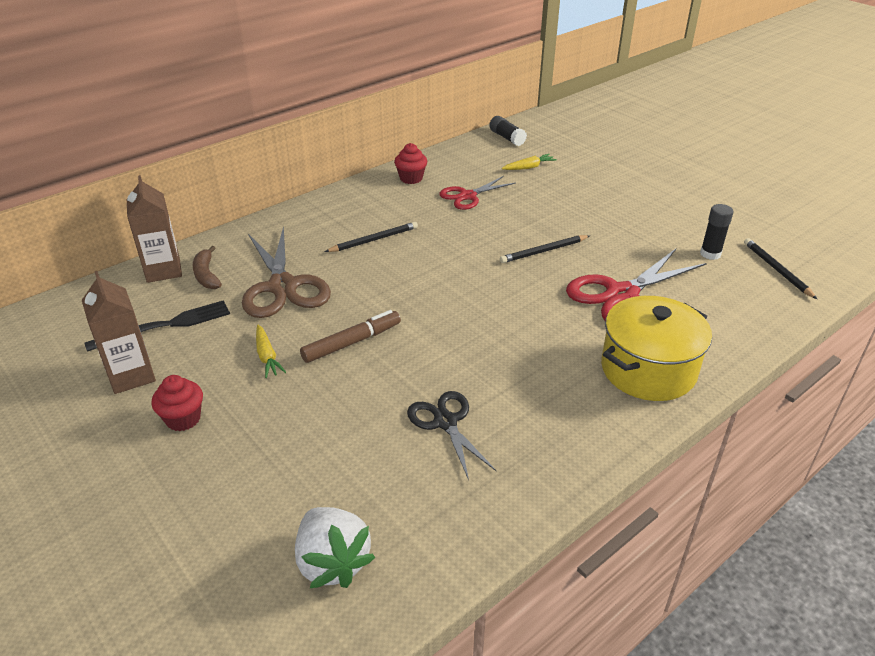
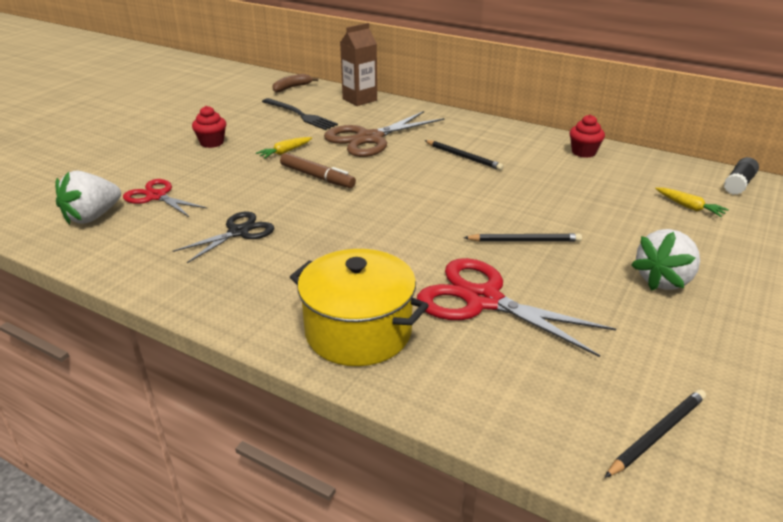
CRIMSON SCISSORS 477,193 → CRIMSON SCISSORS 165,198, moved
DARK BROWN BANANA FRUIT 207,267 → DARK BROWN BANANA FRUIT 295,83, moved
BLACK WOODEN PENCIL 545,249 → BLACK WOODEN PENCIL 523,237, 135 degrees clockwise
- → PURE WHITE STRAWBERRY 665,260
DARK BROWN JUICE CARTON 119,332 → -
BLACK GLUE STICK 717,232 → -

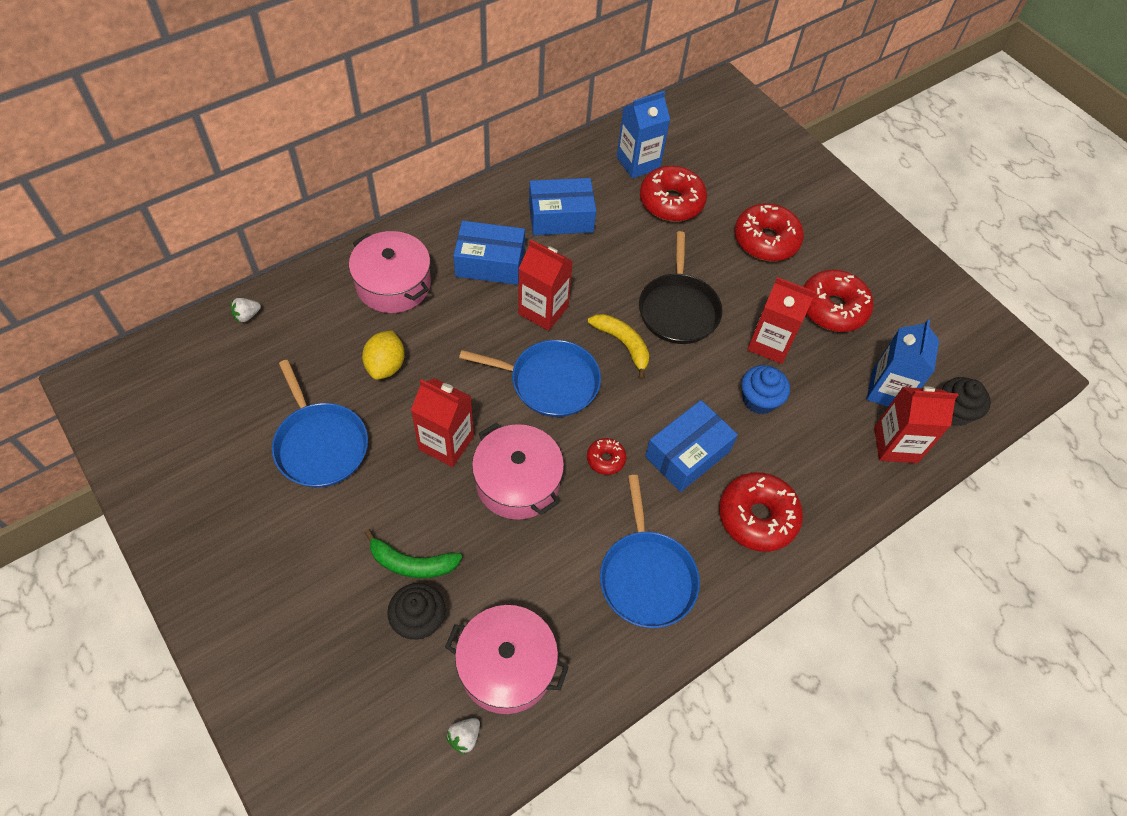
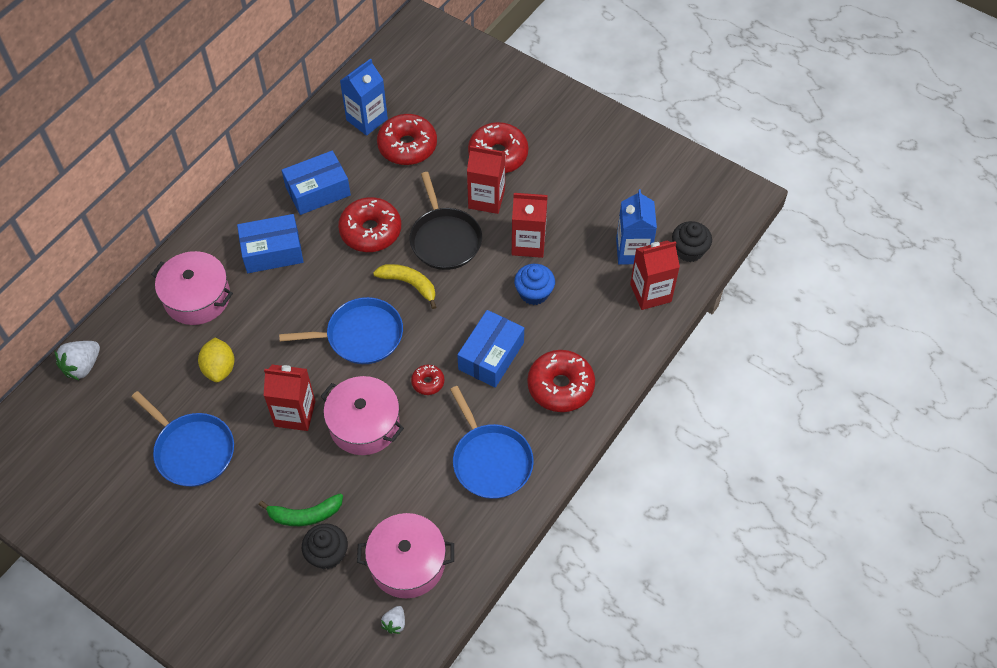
PURE WHITE STRAWBERRY 246,310 → PURE WHITE STRAWBERRY 77,361, x1.76
CRIMSON DONUT 838,301 → CRIMSON DONUT 369,224, moved
CRIMSON JUICE CARTON 545,285 → CRIMSON JUICE CARTON 486,180, moved

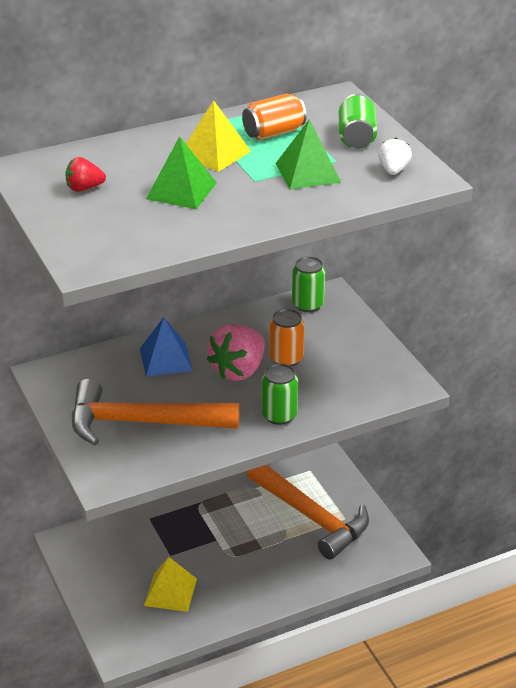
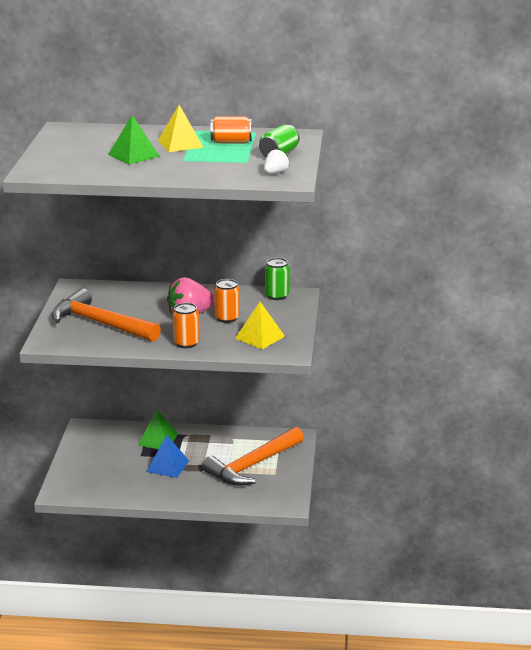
EMERALD SOLID PYRAMID 308,154 → EMERALD SOLID PYRAMID 158,429, moved
COBALT SOLID PYRAMID 166,347 → COBALT SOLID PYRAMID 167,456, moved
EMERALD TIN 279,394 → ORANGE-COLOURED TIN 186,325
ORANGE-COLOURED CLAW HAMMER 308,512 → ORANGE-COLOURED CLAW HAMMER 253,456, 60 degrees clockwise
YELLOW SOLID PYRAMID 170,584 → YELLOW SOLID PYRAMID 260,325, moved
CRIMSON STRAWBERRY 85,174 → -

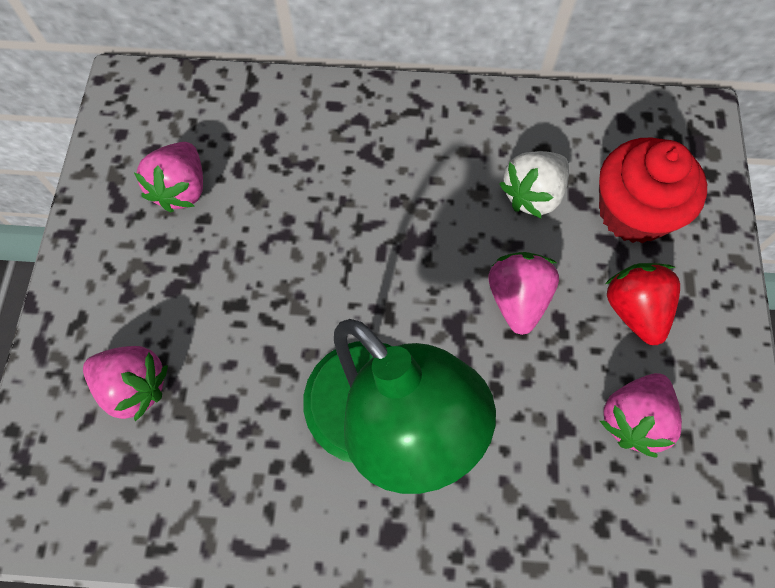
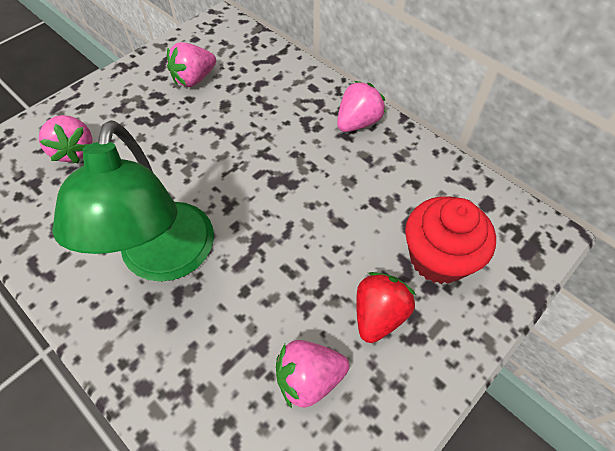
ROSE-PINK STRAWBERRY 523,293 → ROSE-PINK STRAWBERRY 361,106, moved
PURE WHITE STRAWBERRY 534,184 → -

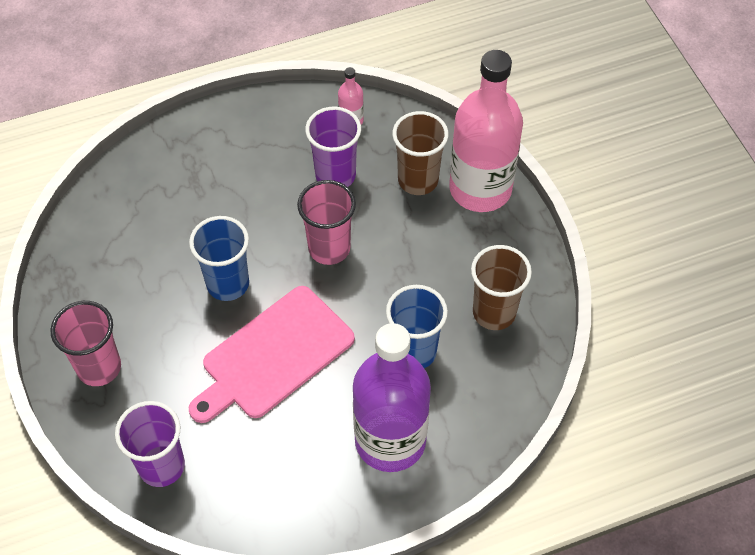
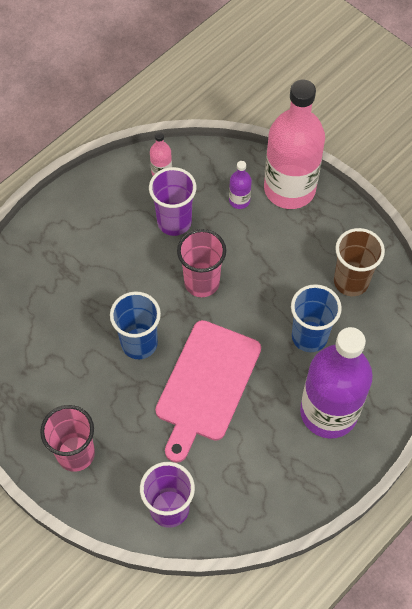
DARK BROWN TUMBLER 420,153 → ROYAL PURPLE BOTTLE 240,185

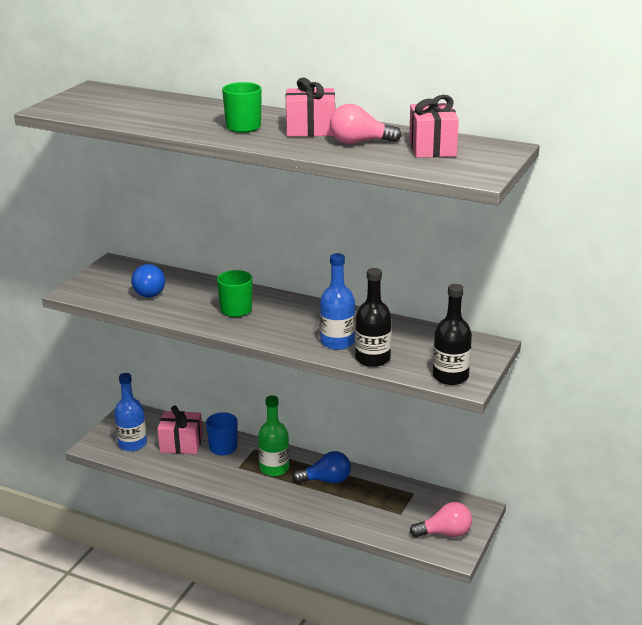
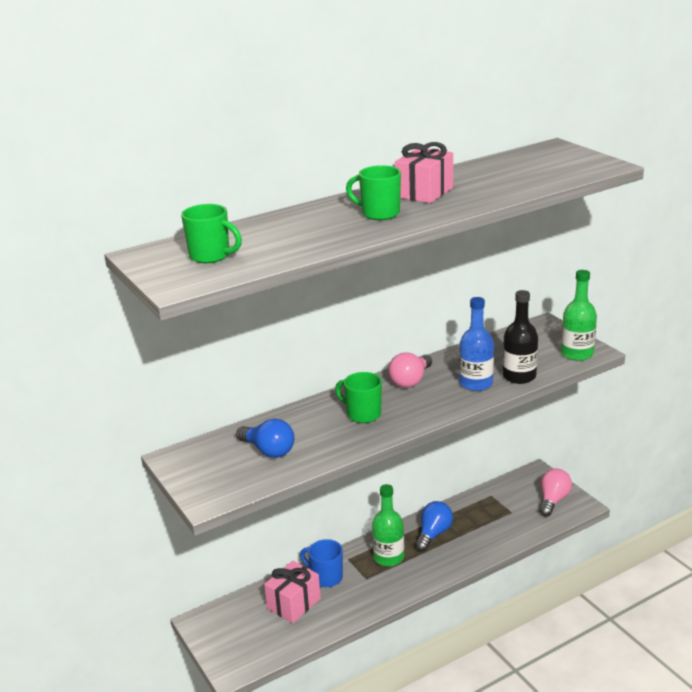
- → EMERALD COFFEE MUG 211,233
ROSE-PINK LIGHT BULB 366,124 → ROSE-PINK LIGHT BULB 410,370, moved
BLACK BOTTLE 452,334 → EMERALD BOTTLE 579,315
COBALT BOTTLE 130,412 → -
ROSE-PINK WRAPPED GIFT 434,126 → -

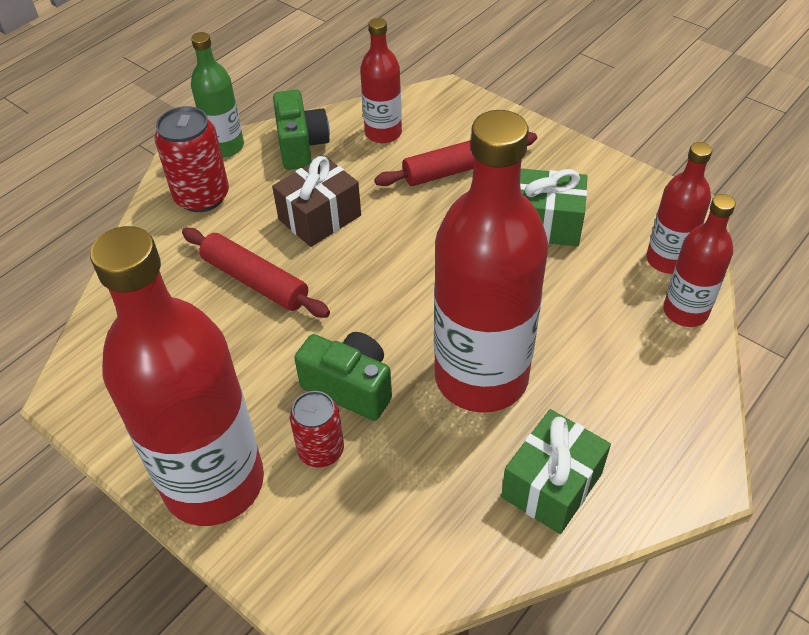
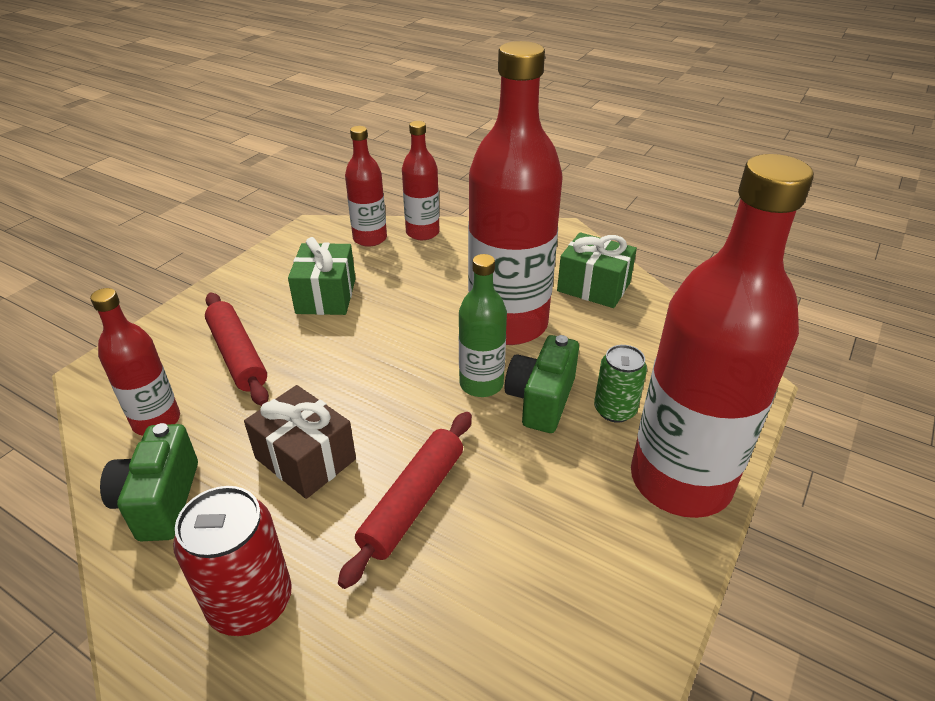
EMERALD PHOTO CAMERA 301,130 → EMERALD PHOTO CAMERA 149,482, 75 degrees counterclockwise
EMERALD BOTTLE 217,94 → EMERALD BOTTLE 483,325, moved
CRIMSON TIN 317,429 → EMERALD TIN 620,384

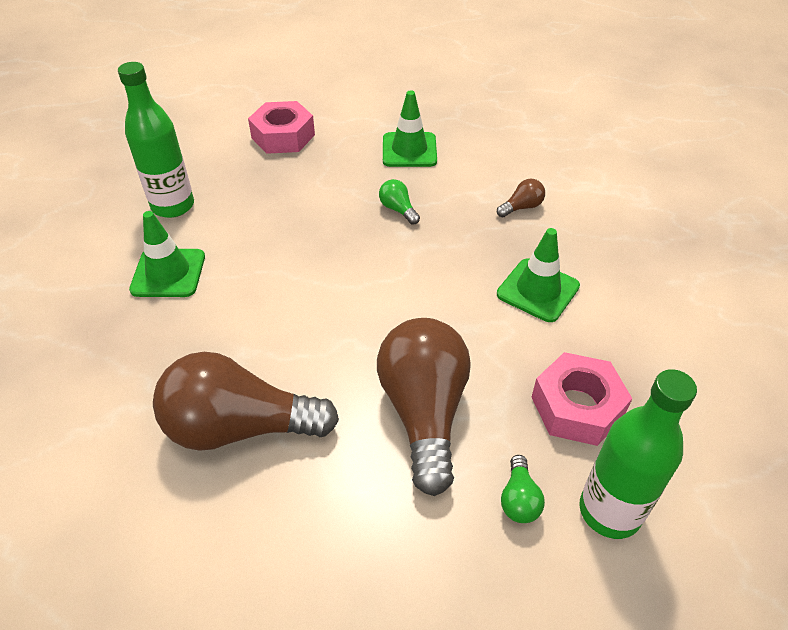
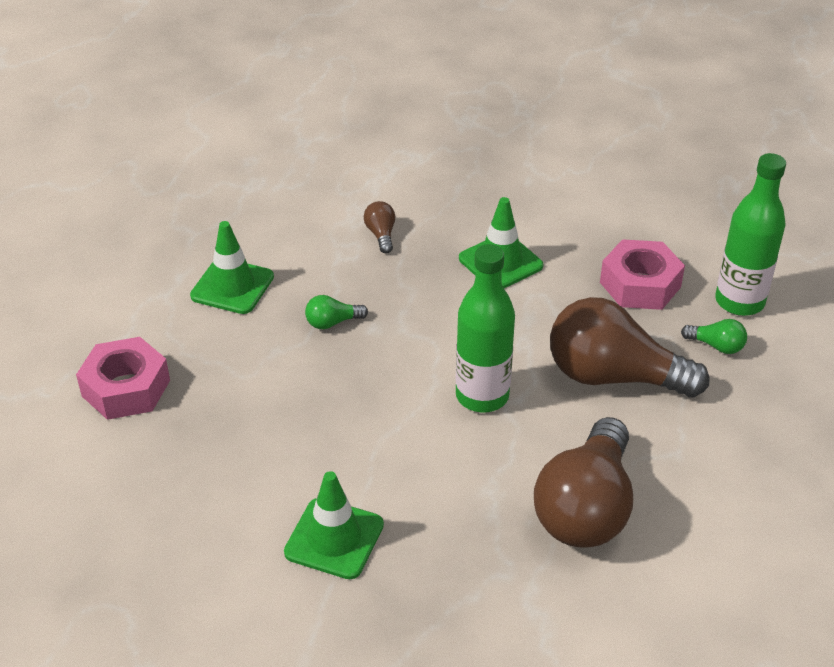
EMERALD BOTTLE 156,140 → EMERALD BOTTLE 485,328, moved

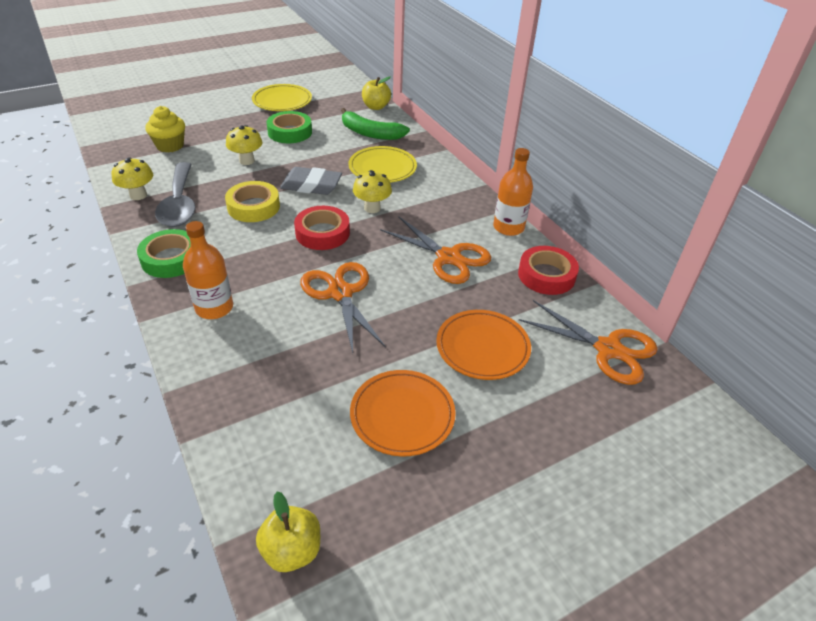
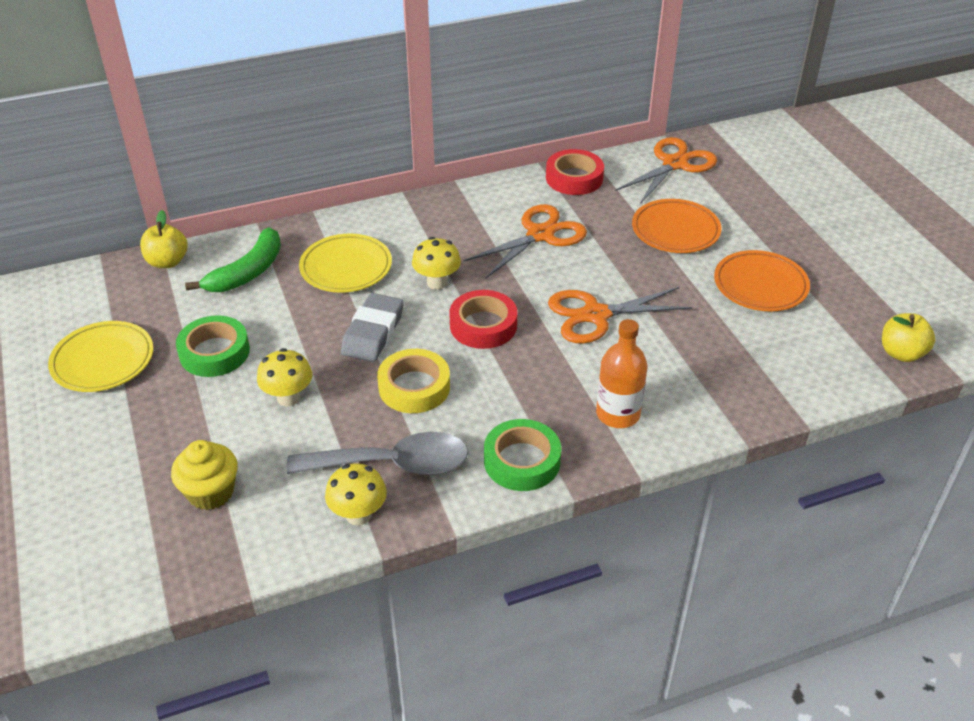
ORANGE-COLOURED BOTTLE 513,192 → -

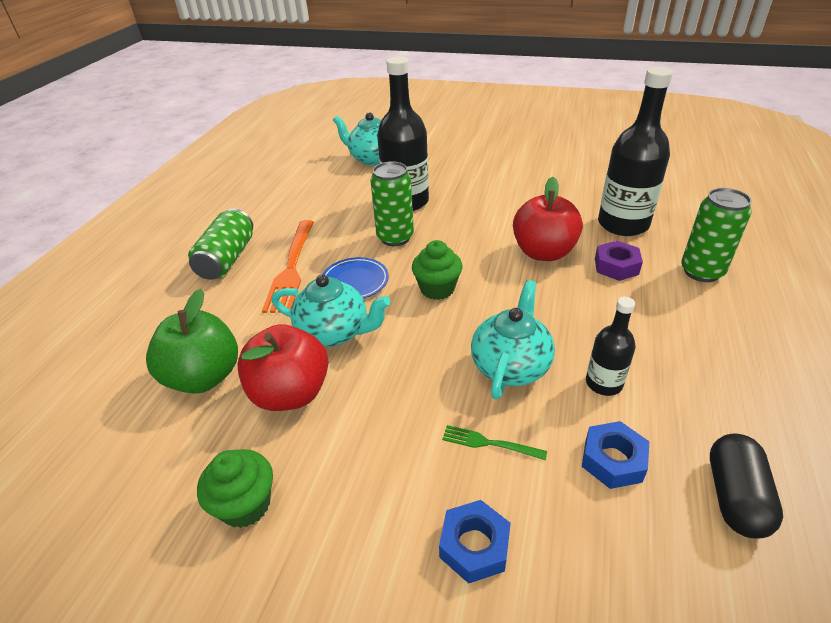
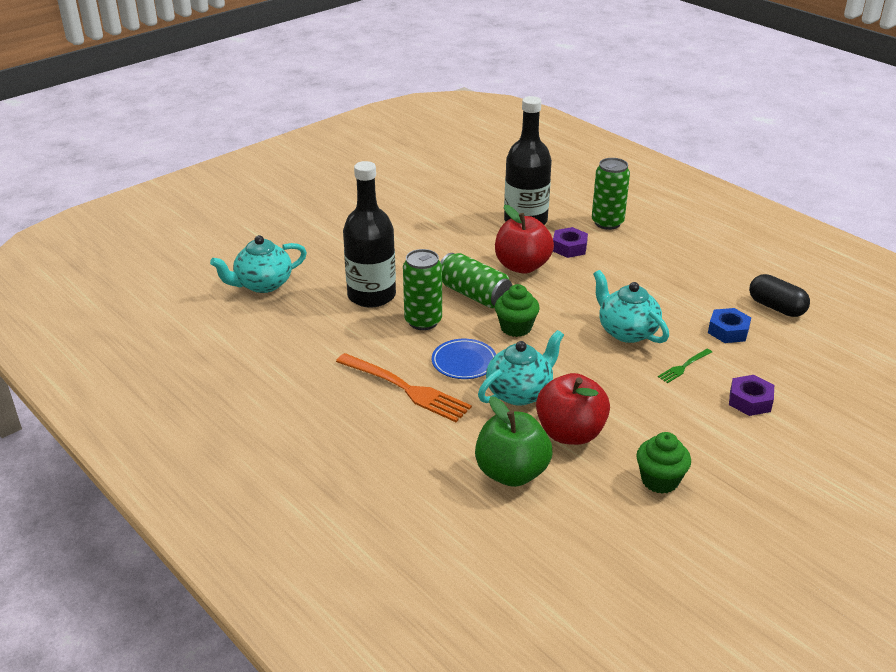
EMERALD TIN 220,244 → EMERALD TIN 476,280, moved
COBALT NUT 475,542 → ROYAL PURPLE NUT 751,395
BLACK BOTTLE 610,346 → -

